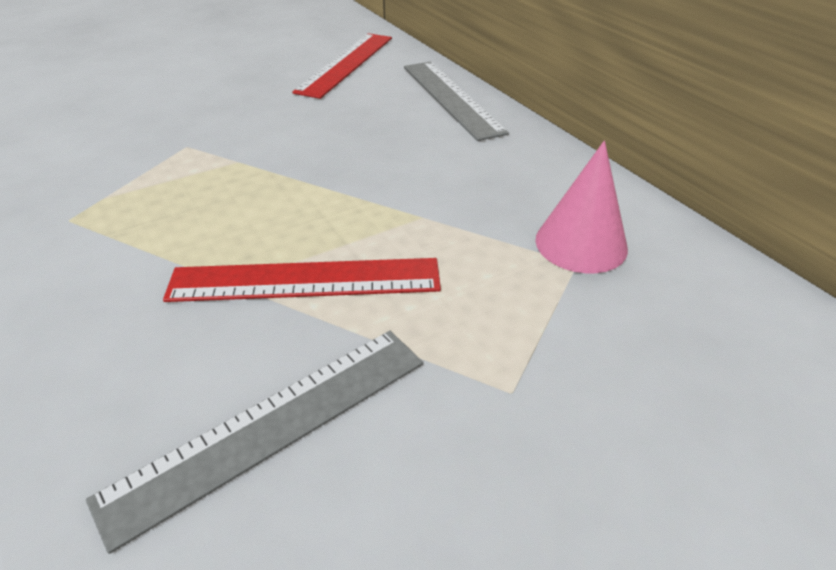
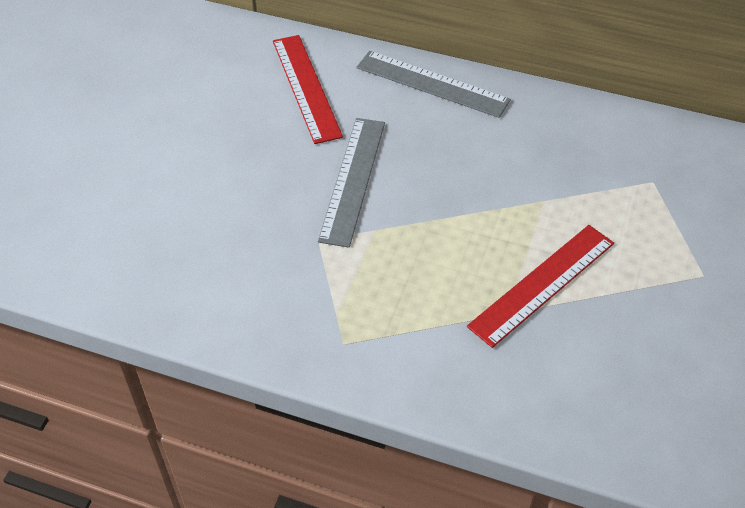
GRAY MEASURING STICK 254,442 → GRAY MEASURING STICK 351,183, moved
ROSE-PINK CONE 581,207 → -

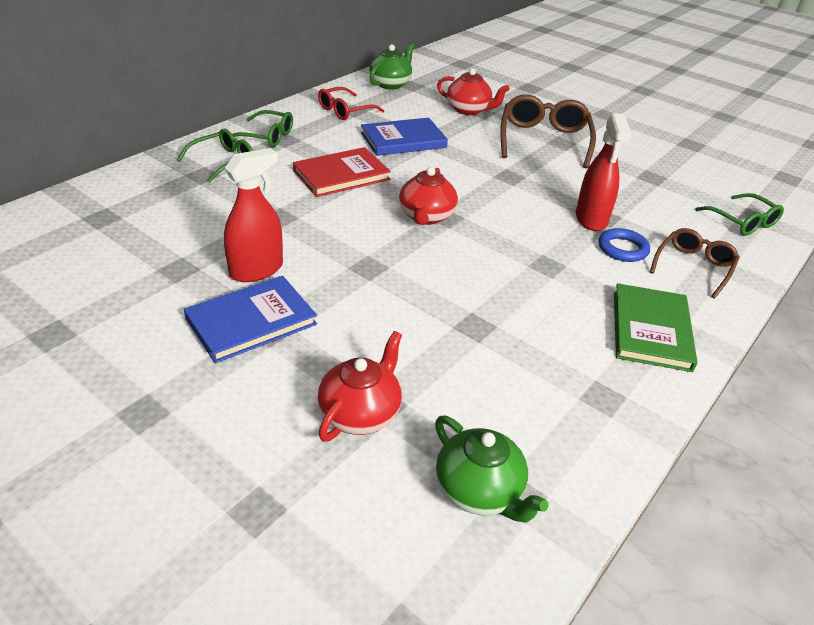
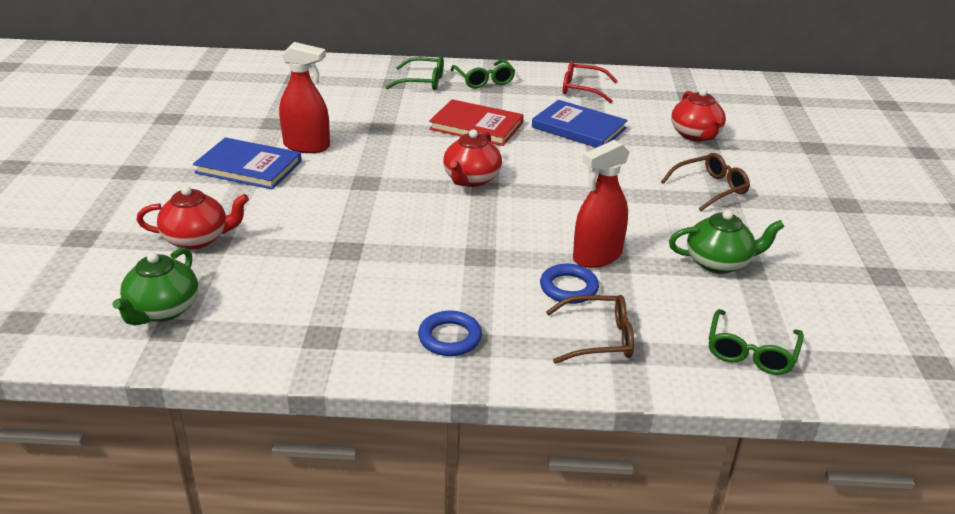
EMERALD HARDCOVER 656,327 → COBALT RING 450,333
CRIMSON TEAPOT 428,196 → CRIMSON TEAPOT 472,158, 45 degrees counterclockwise
DARK BROWN EYEGLASSES 548,131 → DARK BROWN EYEGLASSES 705,182, x0.61
EMERALD TEAPOT 391,66 → EMERALD TEAPOT 727,242, moved

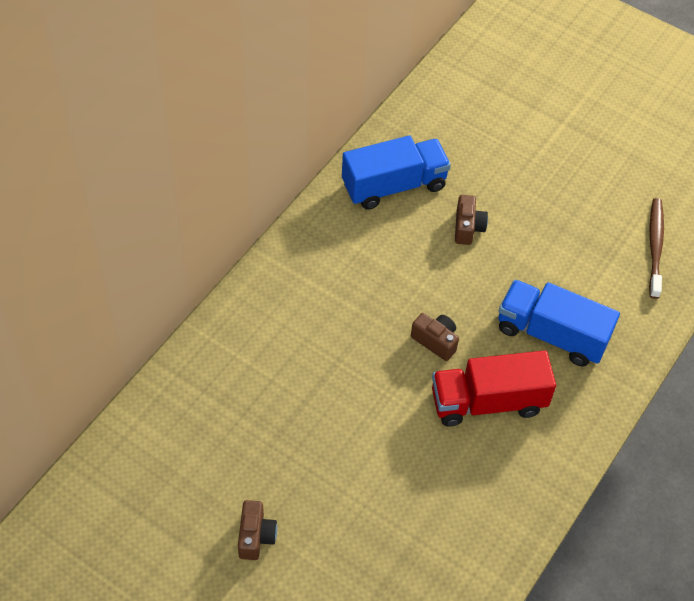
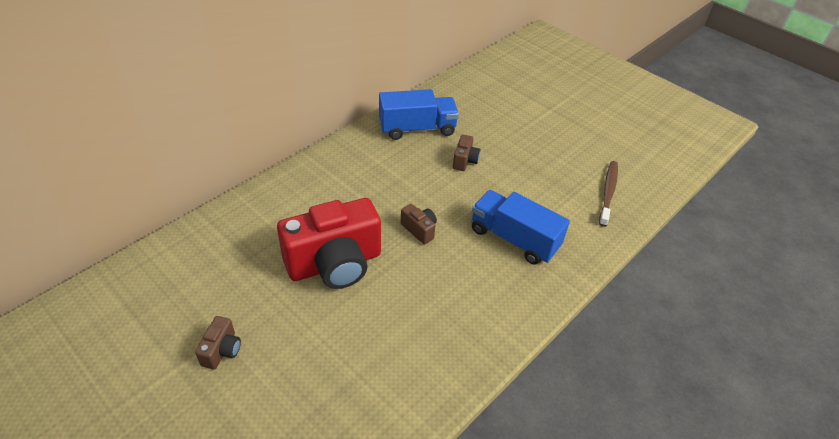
- → CRIMSON PHOTO CAMERA 329,243
CRIMSON TRUCK 494,388 → -

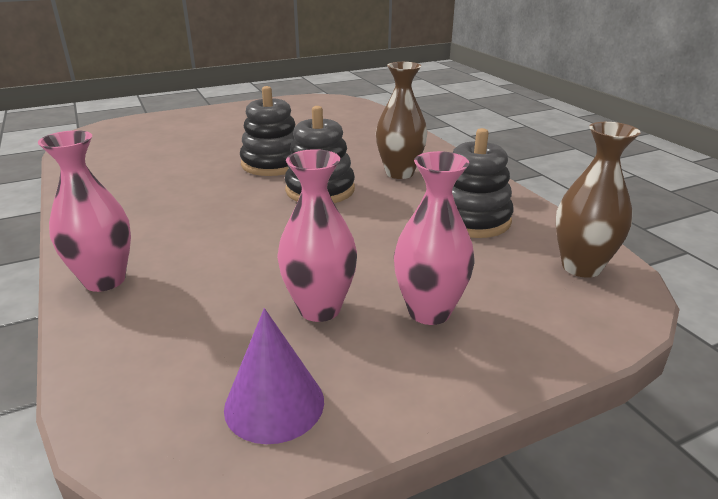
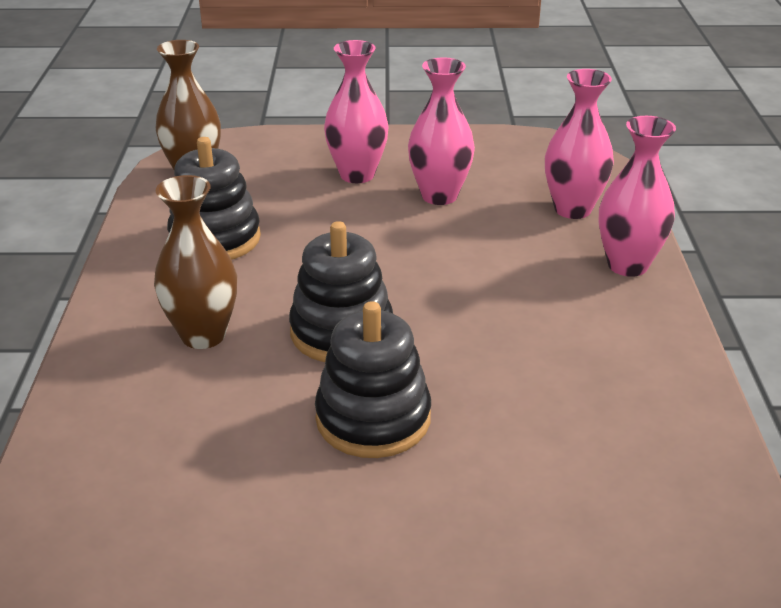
- → ROSE-PINK TALL VASE 579,144
ROYAL PURPLE CONE 274,376 → -

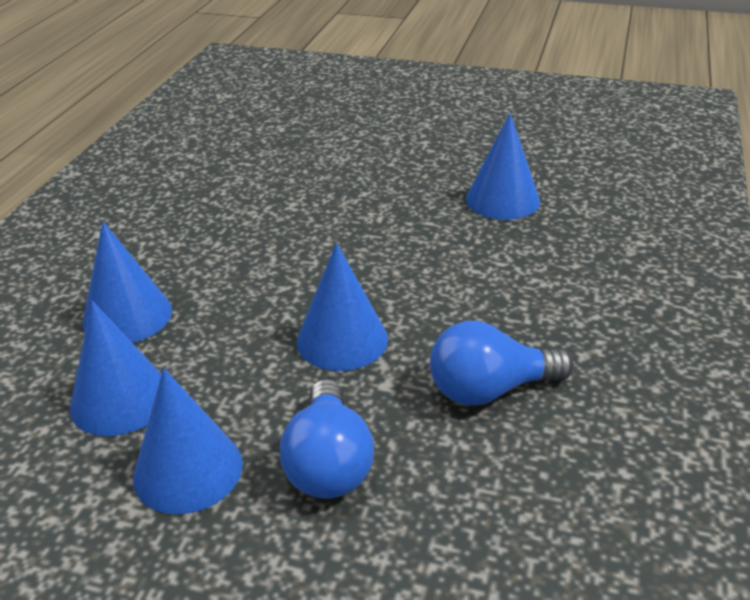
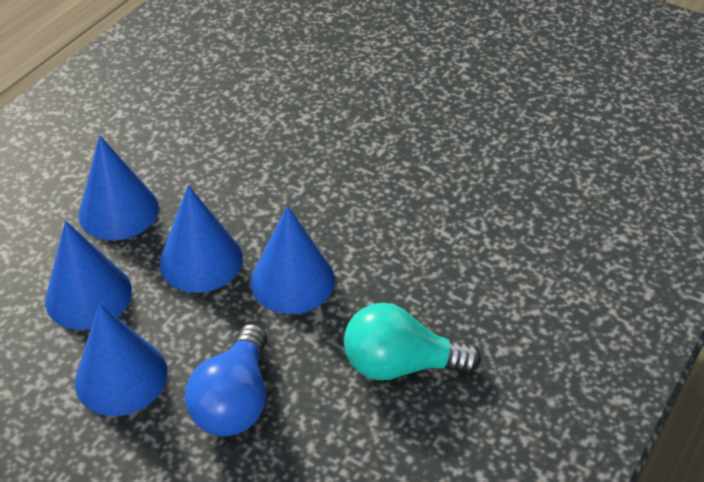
COBALT CONE 503,166 → COBALT CONE 201,239, moved
COBALT LIGHT BULB 501,363 → TEAL LIGHT BULB 412,341

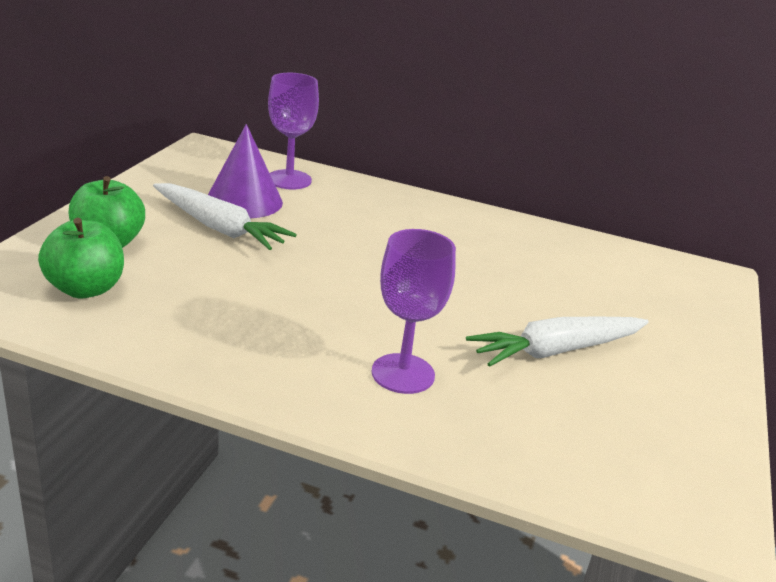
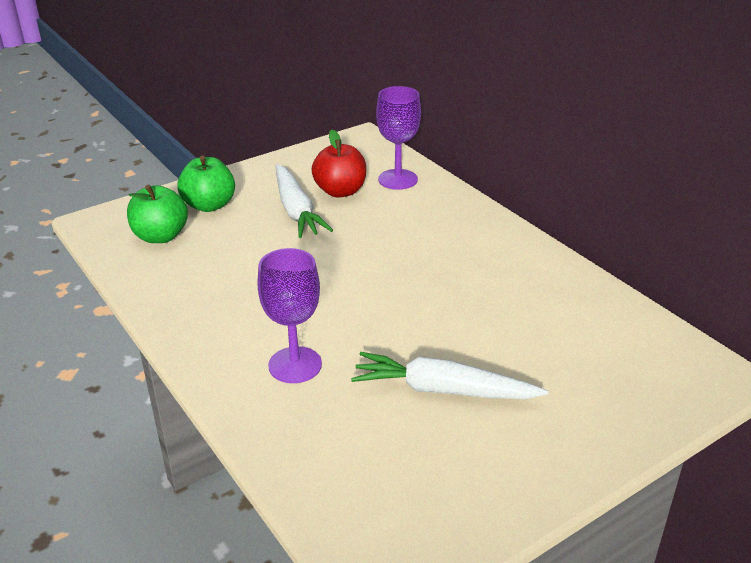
ROYAL PURPLE CONE 245,171 → CRIMSON APPLE FRUIT 339,164

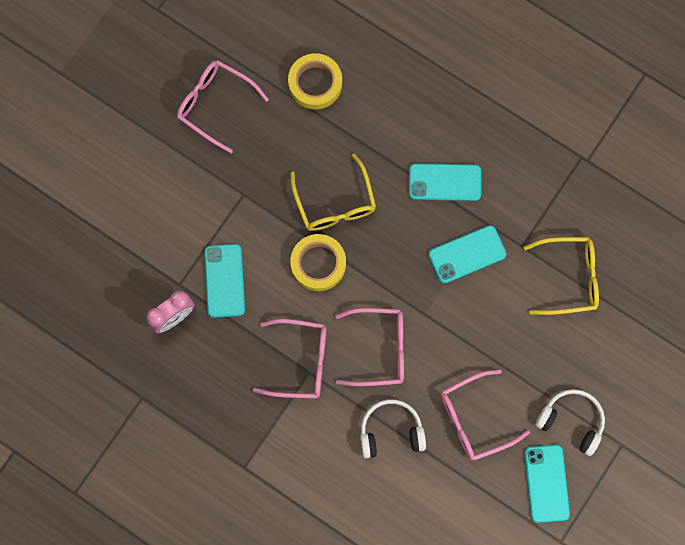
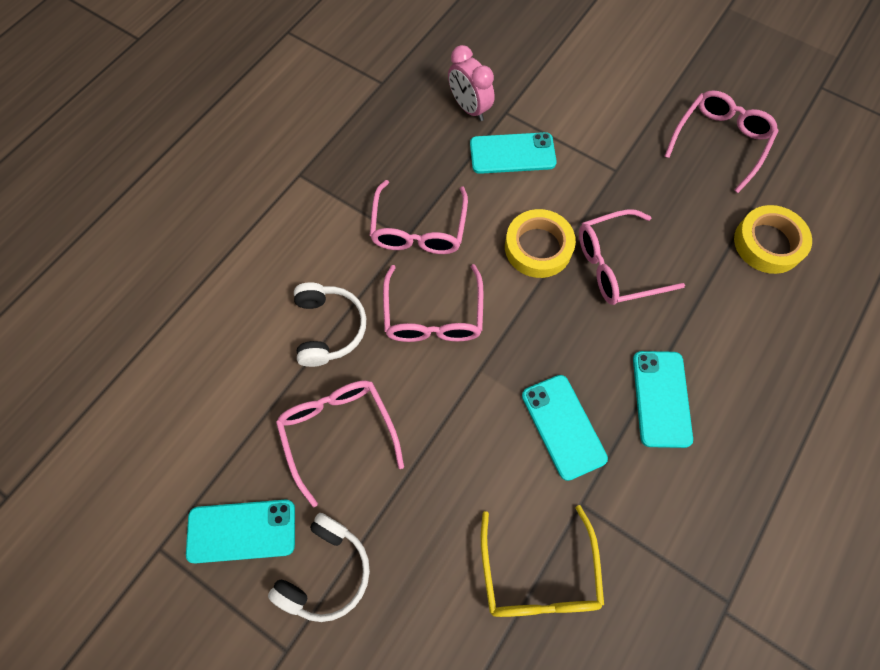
YELLOW EYEGLASSES 333,192 → ROSE-PINK EYEGLASSES 632,257

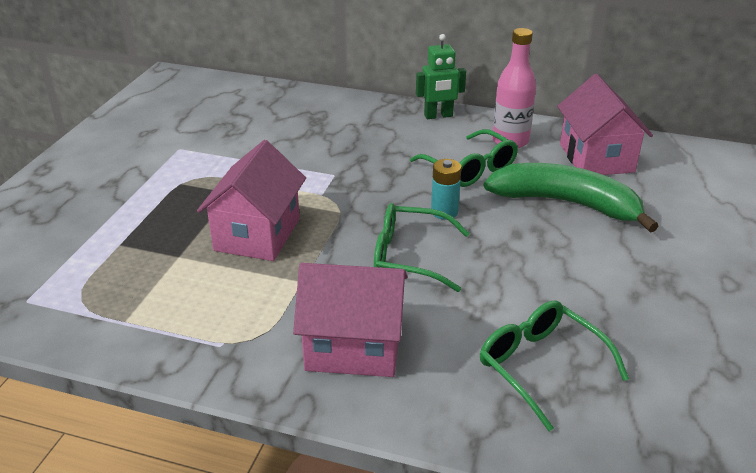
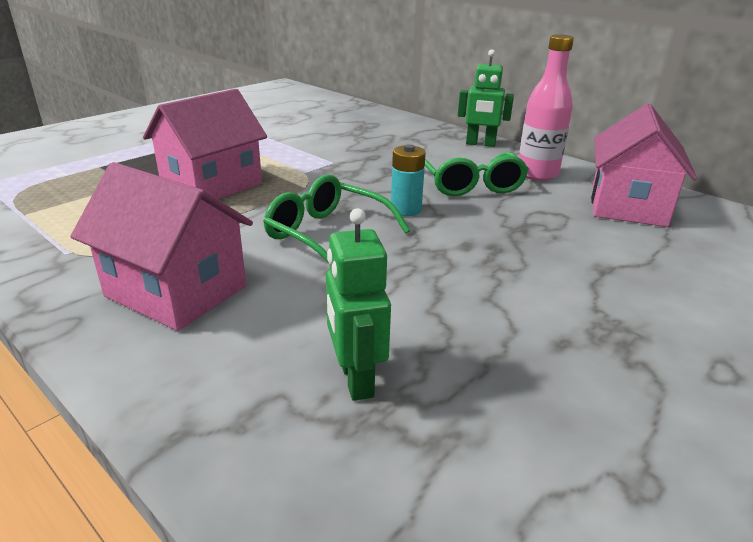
EMERALD EYEGLASSES 554,365 → EMERALD TOY ROBOT 358,304
EMERALD BANANA FRUIT 571,197 → -

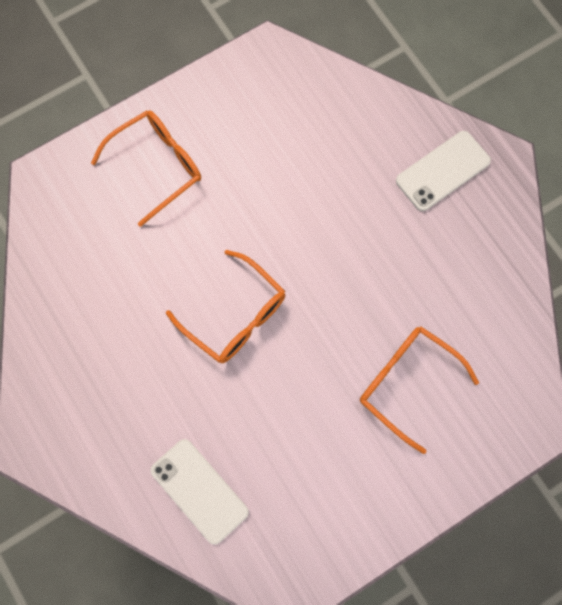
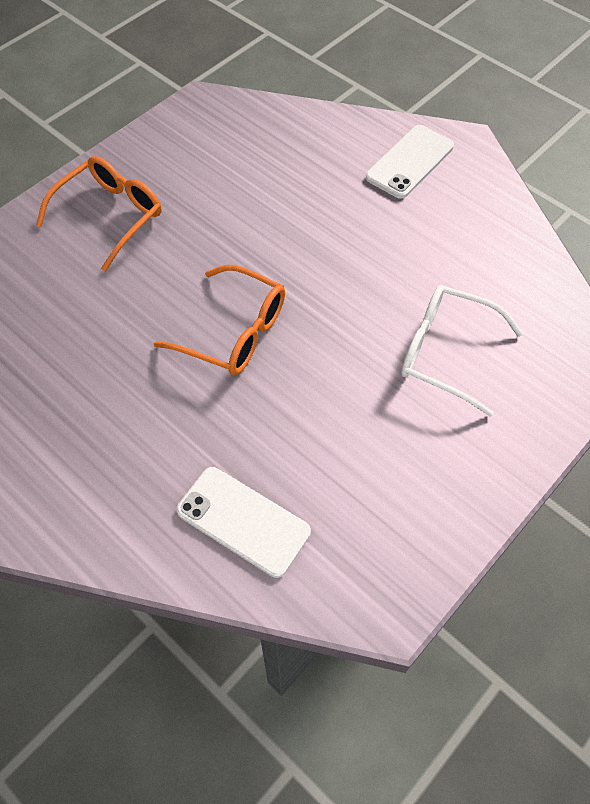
ORANGE-COLOURED EYEGLASSES 419,390 → PURE WHITE EYEGLASSES 462,351

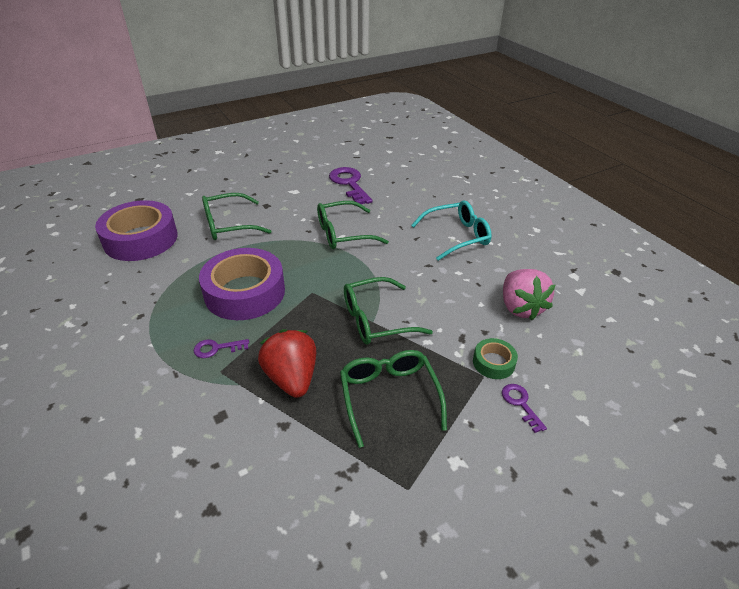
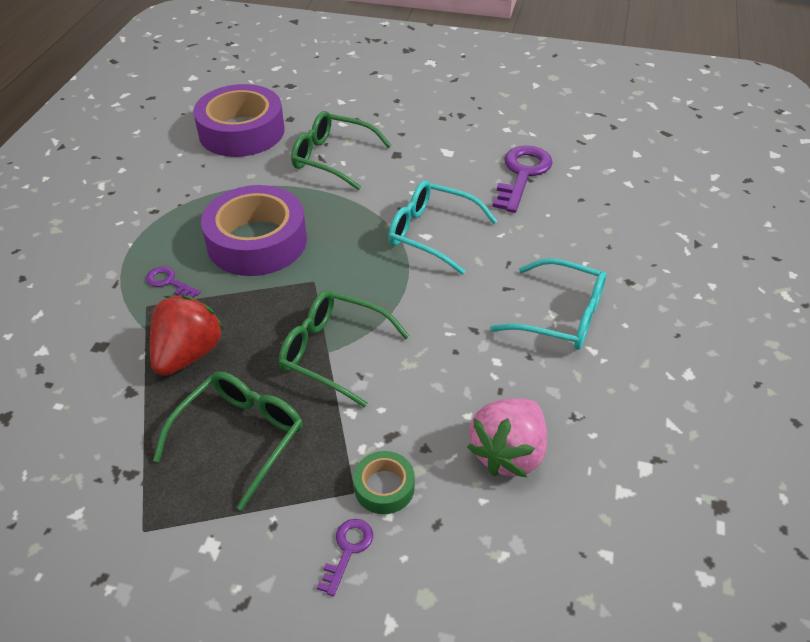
EMERALD EYEGLASSES 353,225 → TEAL EYEGLASSES 442,227

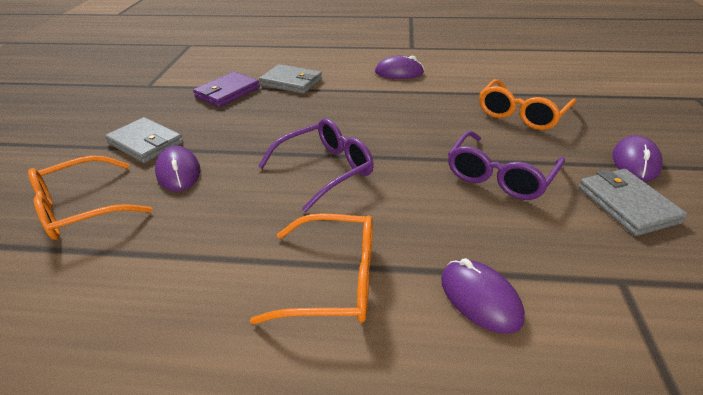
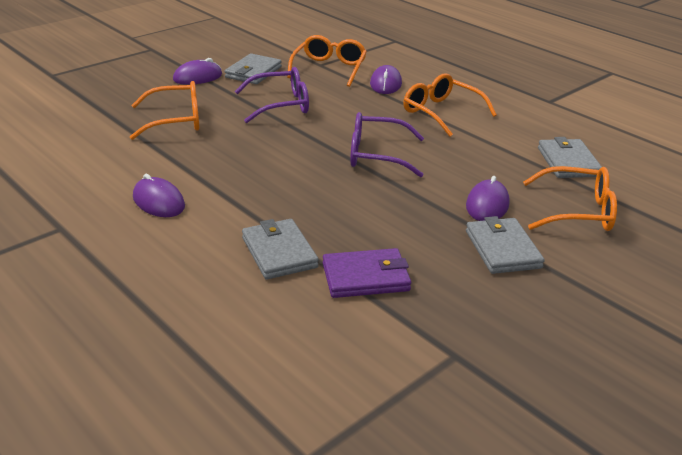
- → ORANGE-COLOURED EYEGLASSES 327,61
- → GRAY WALLET 570,157

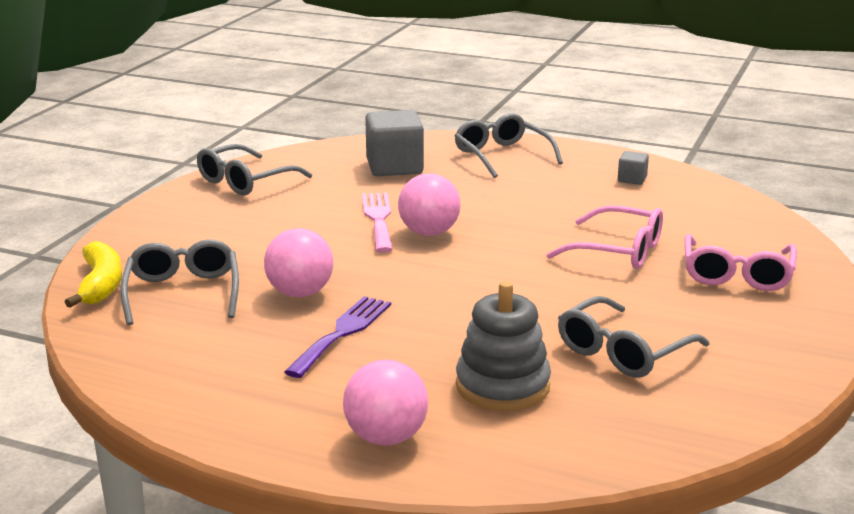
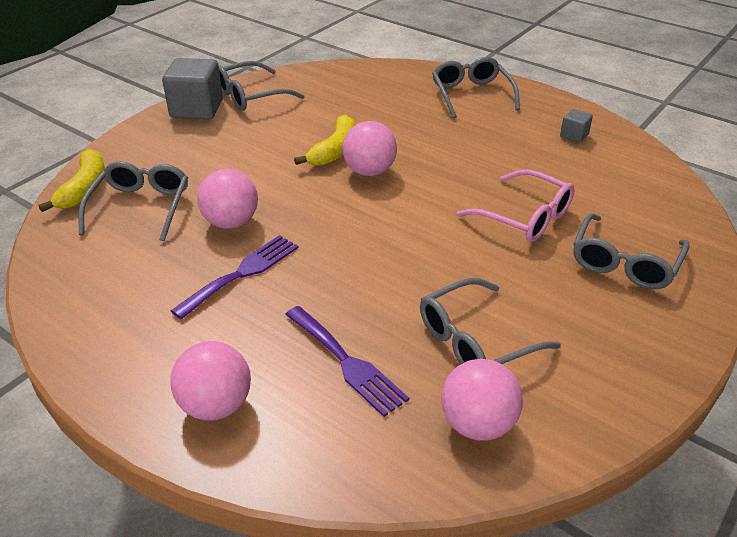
GRAY CUBE 394,143 → GRAY CUBE 192,89, moved
GRAY RING STACKER 503,346 → ROYAL PURPLE FORK 347,361
ROSE-PINK FORK 377,223 → YELLOW BANANA FRUIT 325,140
- → ROSE-PINK BALL 482,400
ROSE-PINK EYEGLASSES 741,262 → GRAY EYEGLASSES 631,251

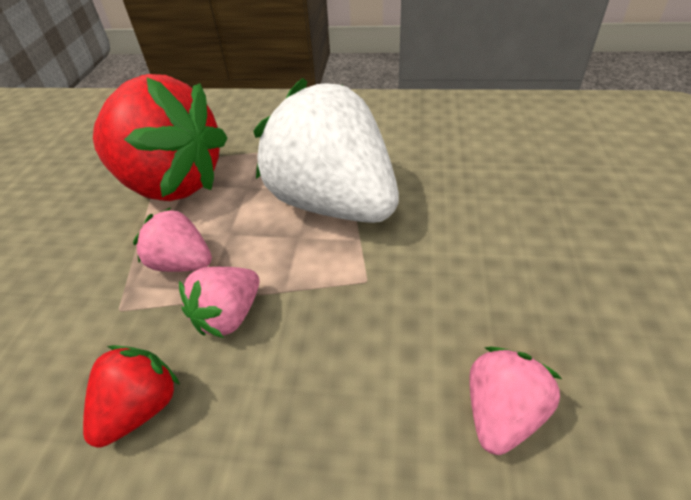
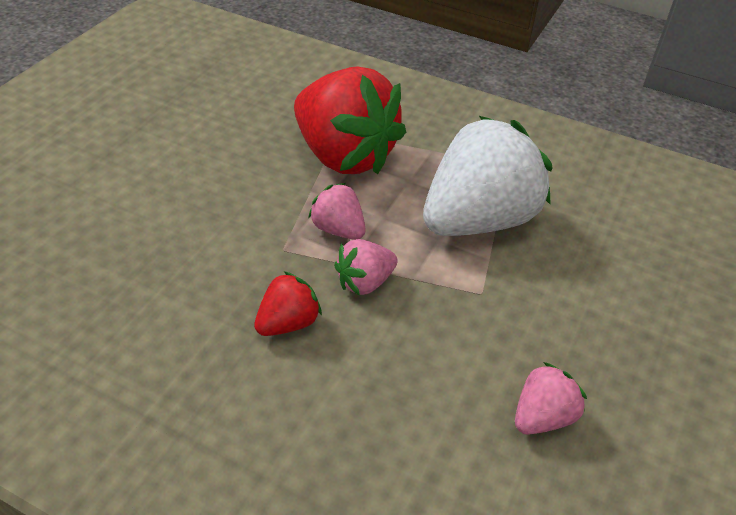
PURE WHITE STRAWBERRY 326,150 → PURE WHITE STRAWBERRY 488,176, 75 degrees clockwise

